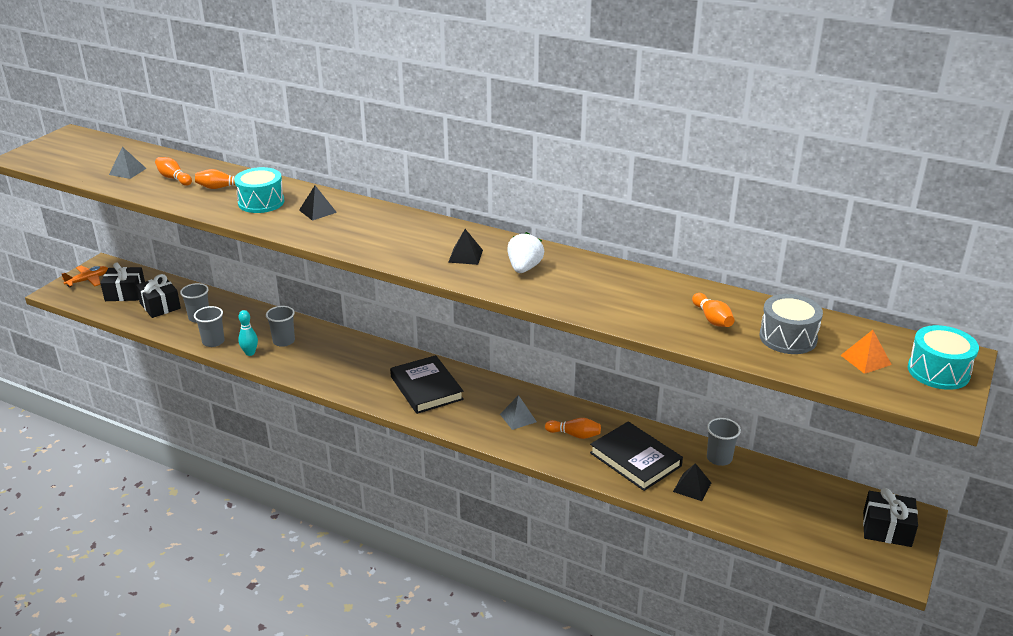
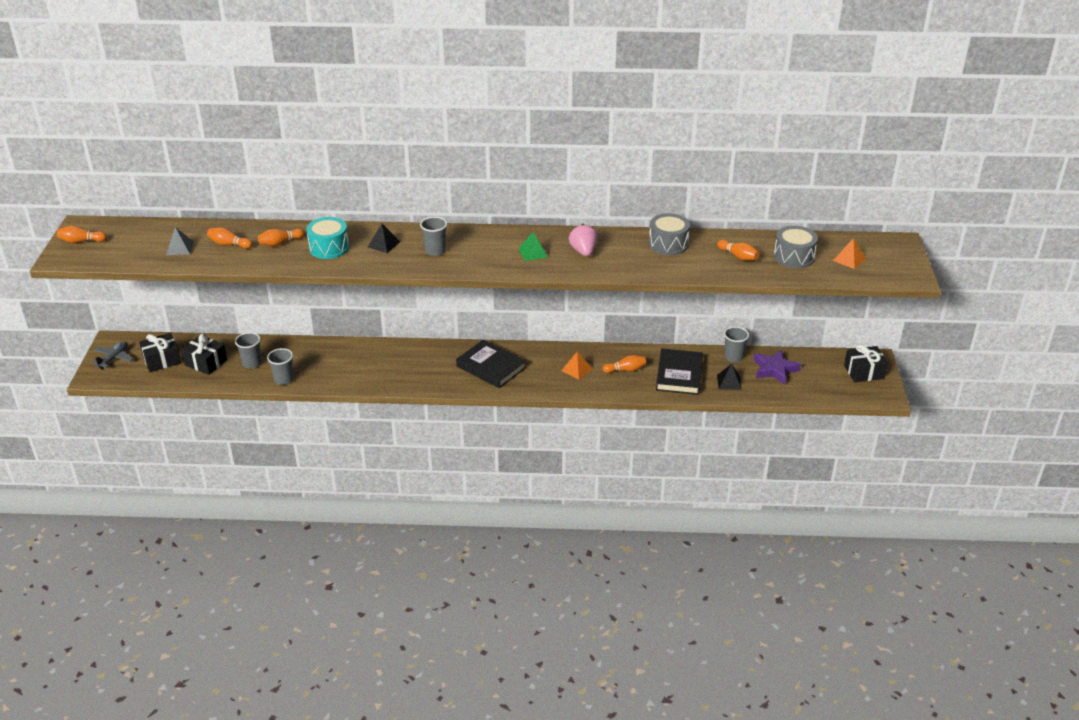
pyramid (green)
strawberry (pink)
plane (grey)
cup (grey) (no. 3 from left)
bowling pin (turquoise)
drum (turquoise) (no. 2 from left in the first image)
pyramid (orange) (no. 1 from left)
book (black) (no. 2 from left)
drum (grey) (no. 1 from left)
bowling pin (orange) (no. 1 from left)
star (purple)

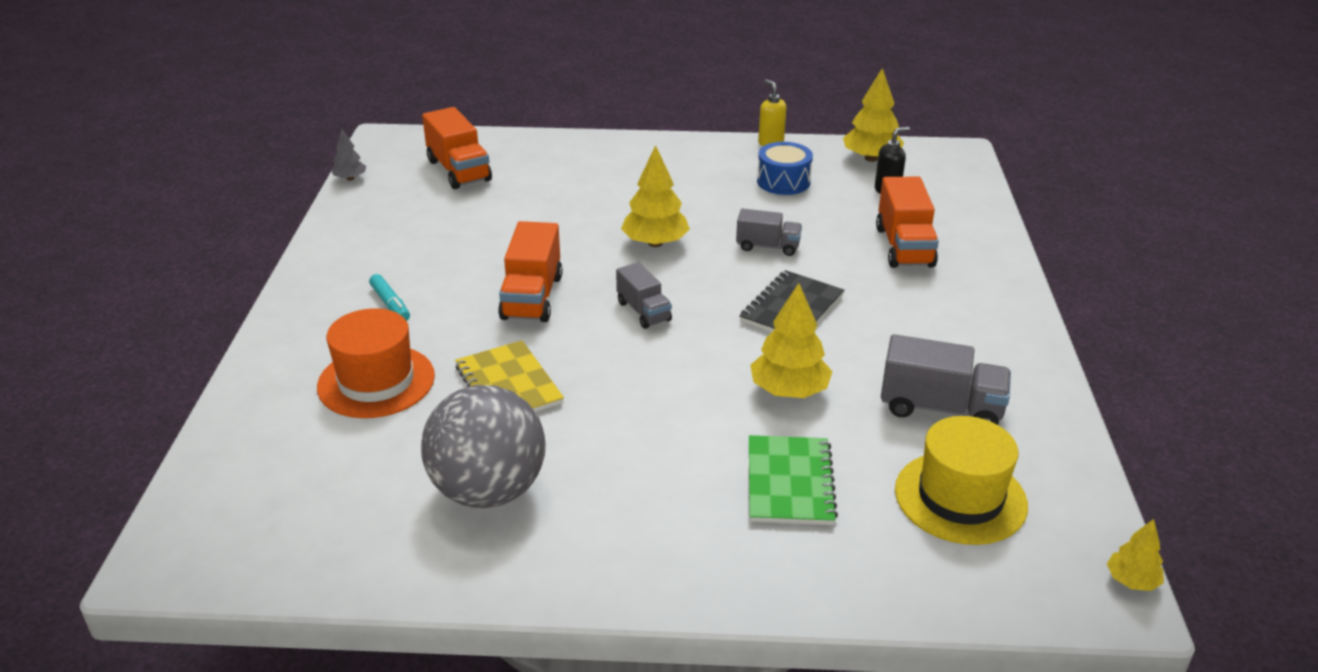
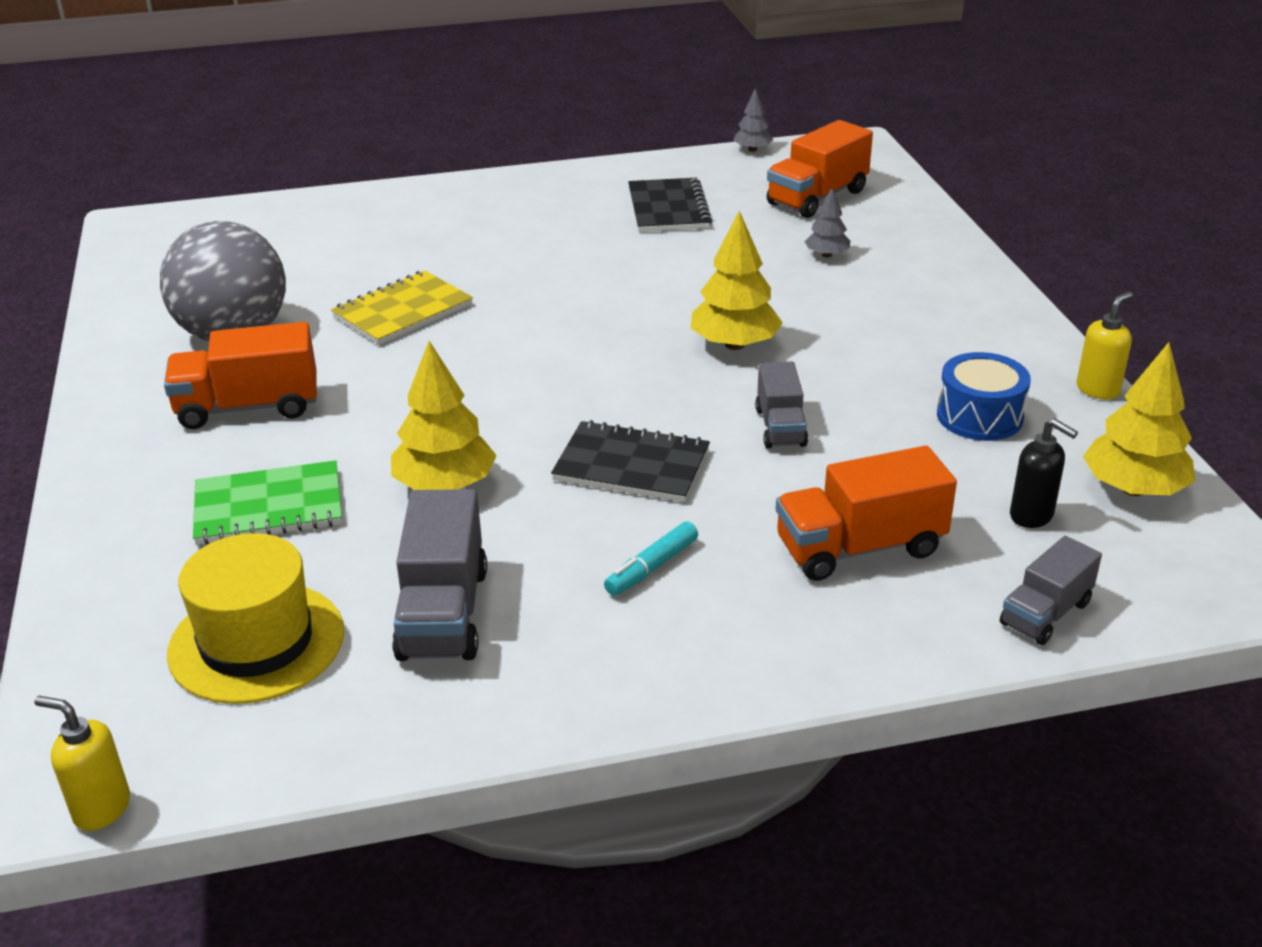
truck (orange) (no. 1 from left)
truck (grey) (no. 3 from left)
marker (turquoise)
hat (orange)
soap dispenser (yellow) (no. 1 from left)
notebook (black) (no. 2 from left)
tree (grey) (no. 2 from left)

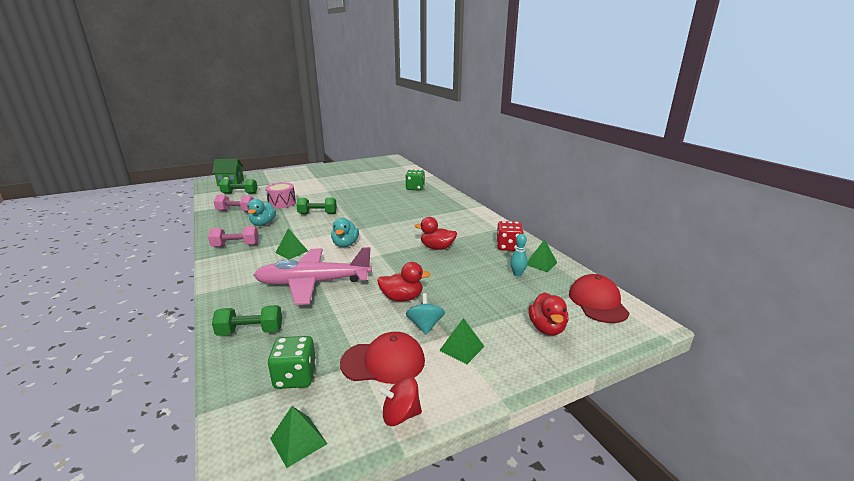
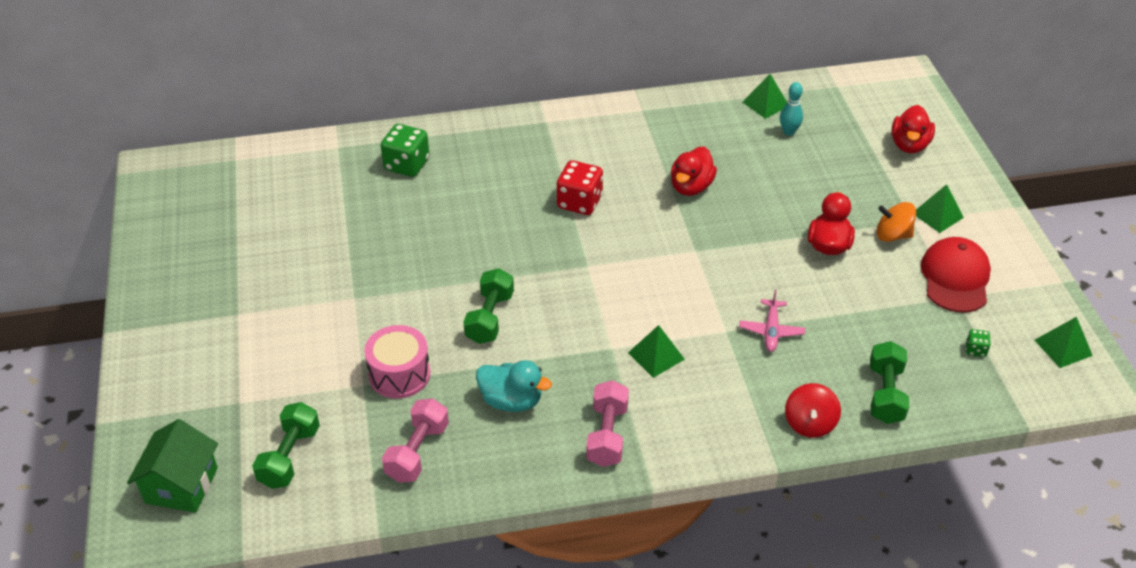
duck (turquoise) (no. 2 from left in the first image)
dice (red)
plane (pink)
cap (red) (no. 2 from left in the first image)
duck (red) (no. 3 from left)
spinning top (orange)
dice (green) (no. 2 from left)
spinning top (red)

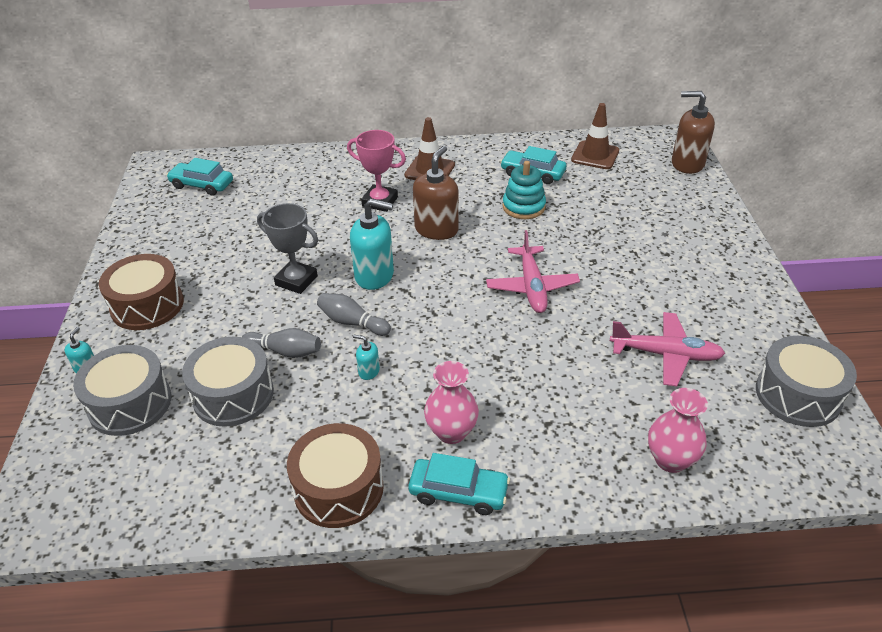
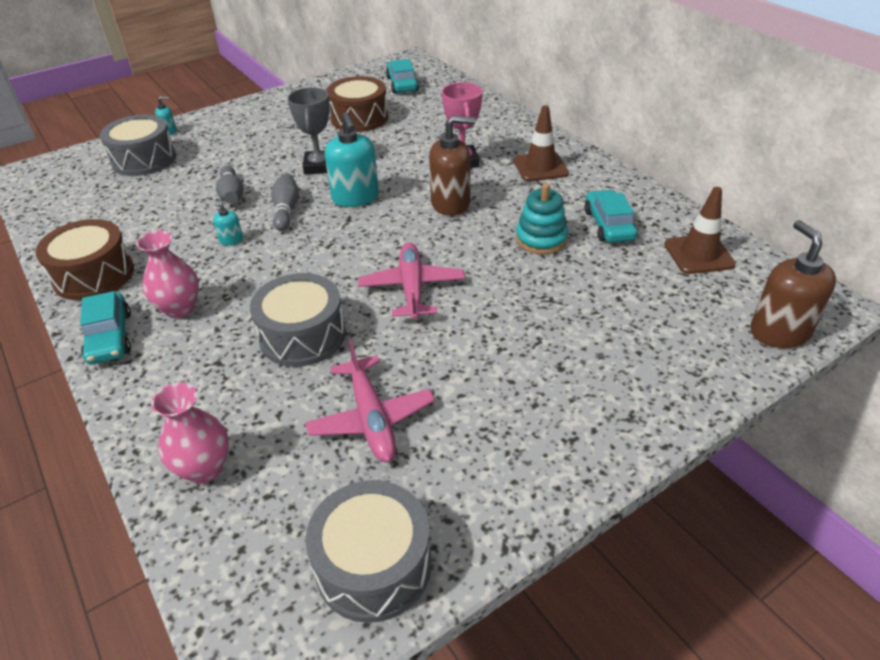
plane (pink) (no. 2 from left)
drum (brown) (no. 2 from left)
drum (grey) (no. 2 from left)

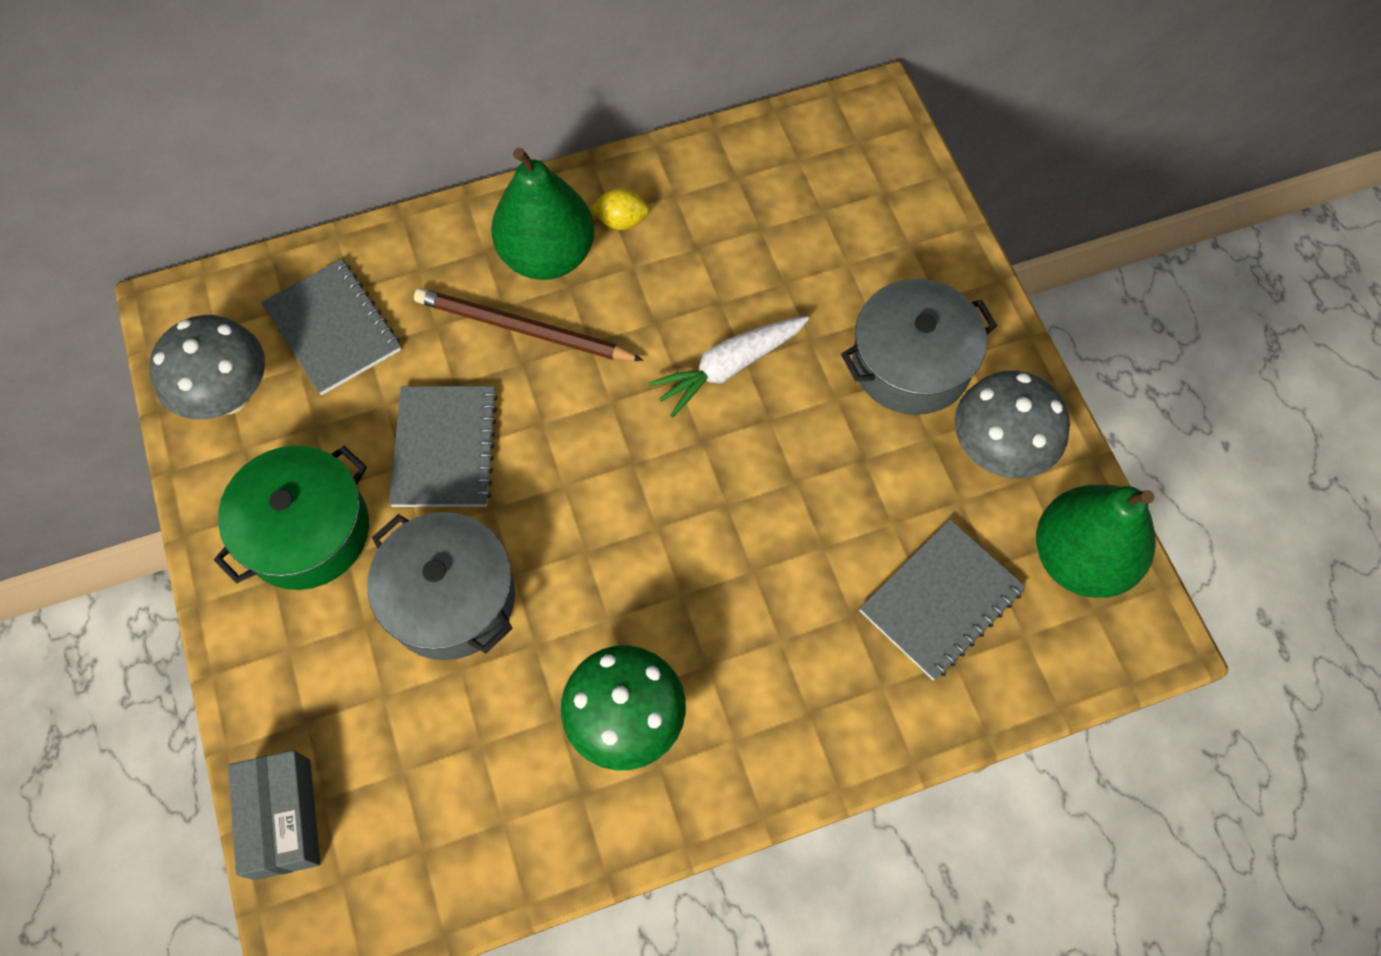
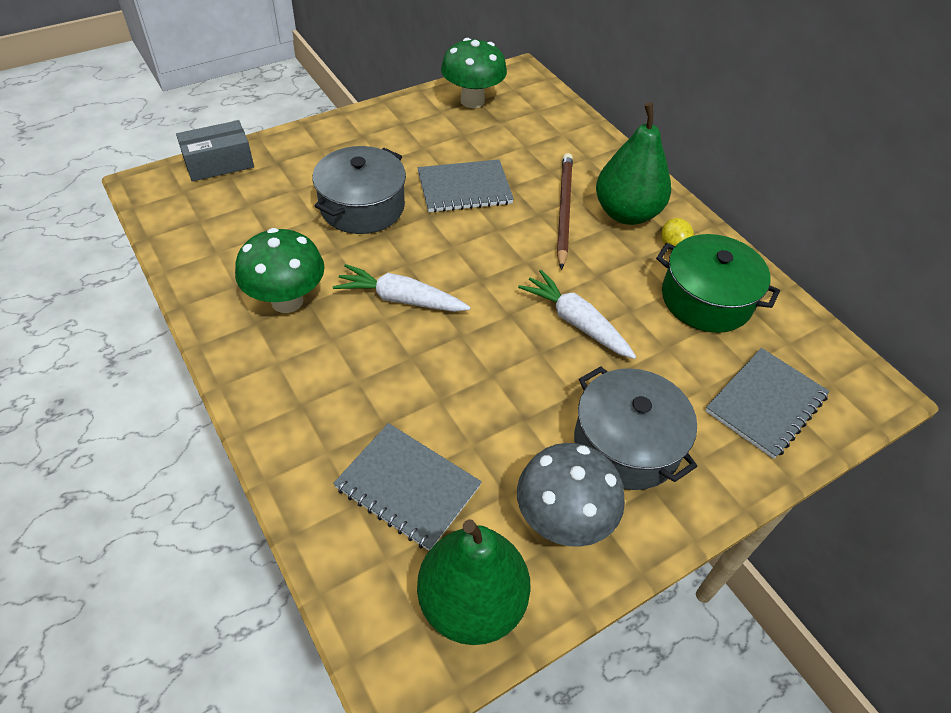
notebook (grey) (no. 3 from left)
mushroom (green) (no. 2 from left)
pot (green)
carrot (white) (no. 1 from left)

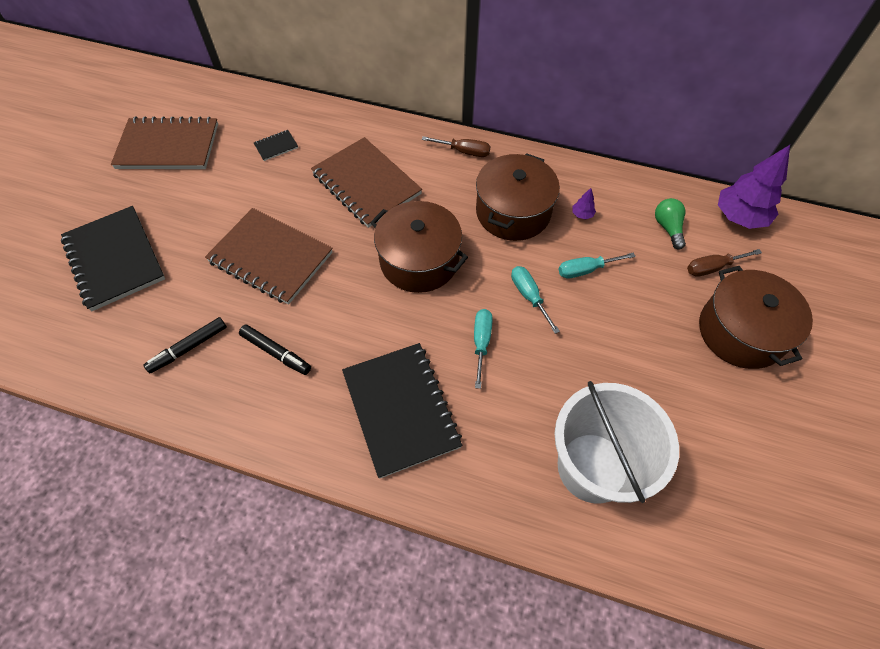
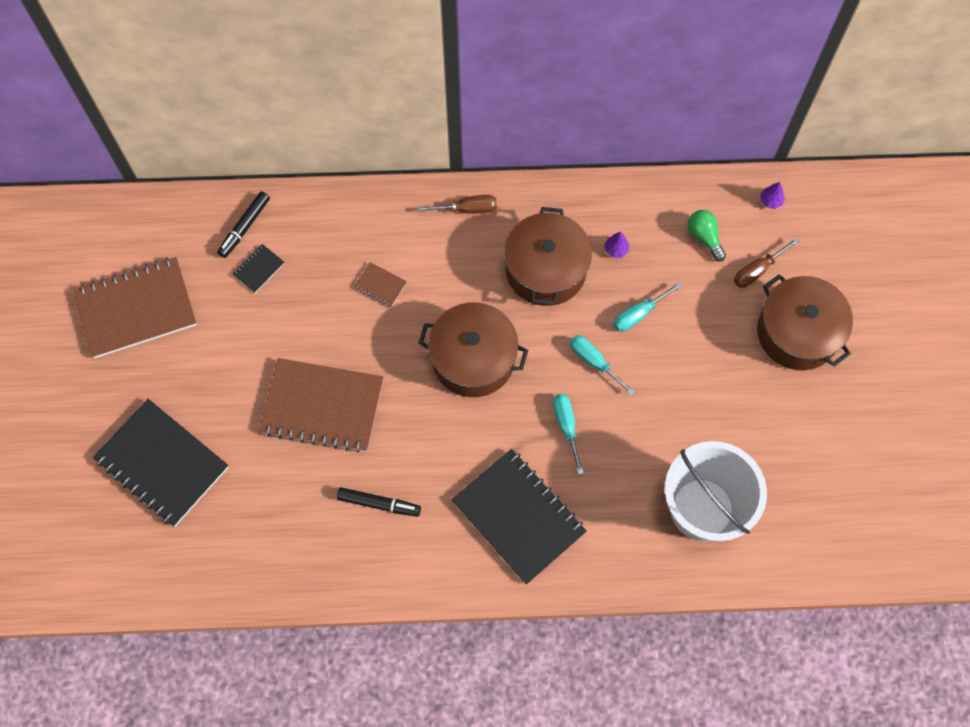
notebook (brown) (no. 3 from left)
tree (purple) (no. 2 from left)
marker (black) (no. 1 from left)

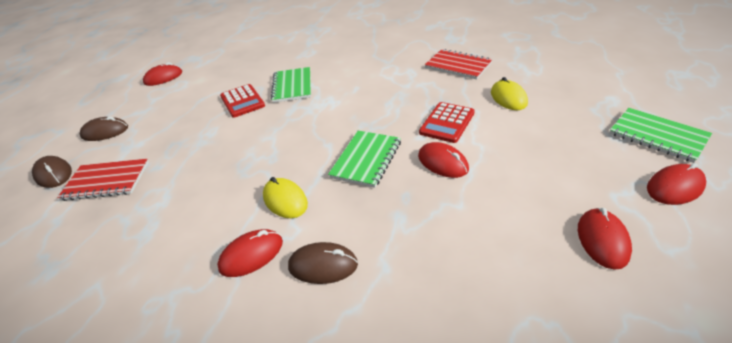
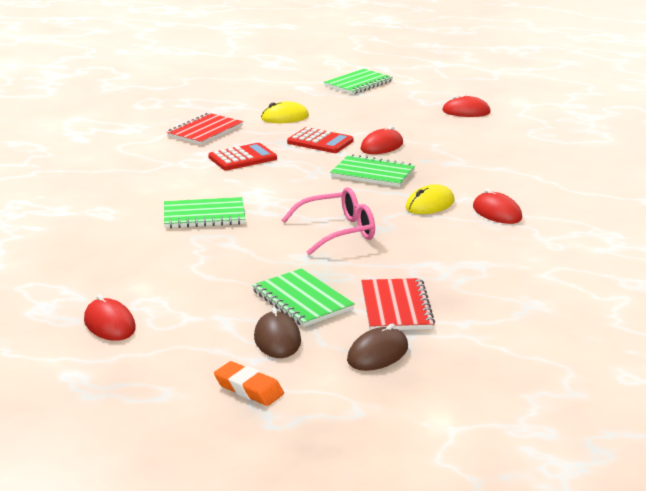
calculator (red) (no. 1 from left)
mouse (red) (no. 5 from left in the first image)
mouse (brown) (no. 3 from left in the first image)
glasses (pink)
notebook (green) (no. 2 from left)
eraser (orange)

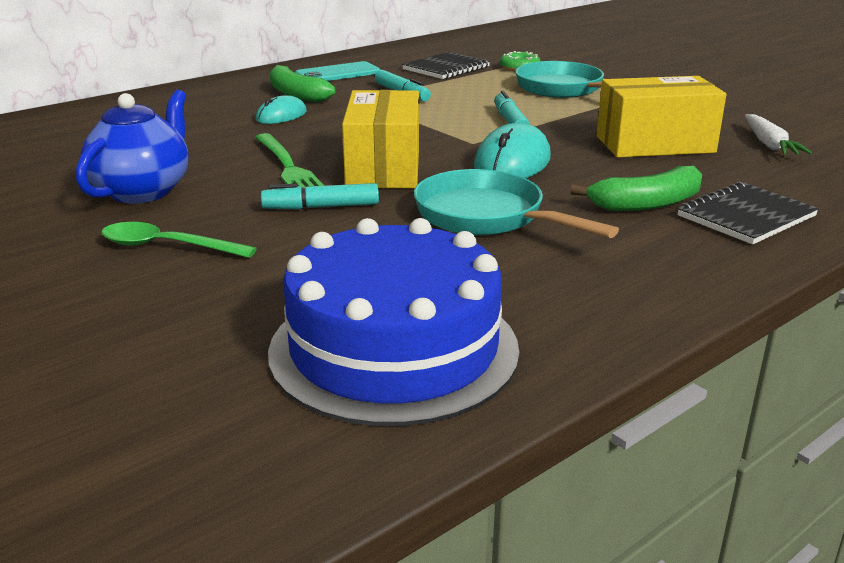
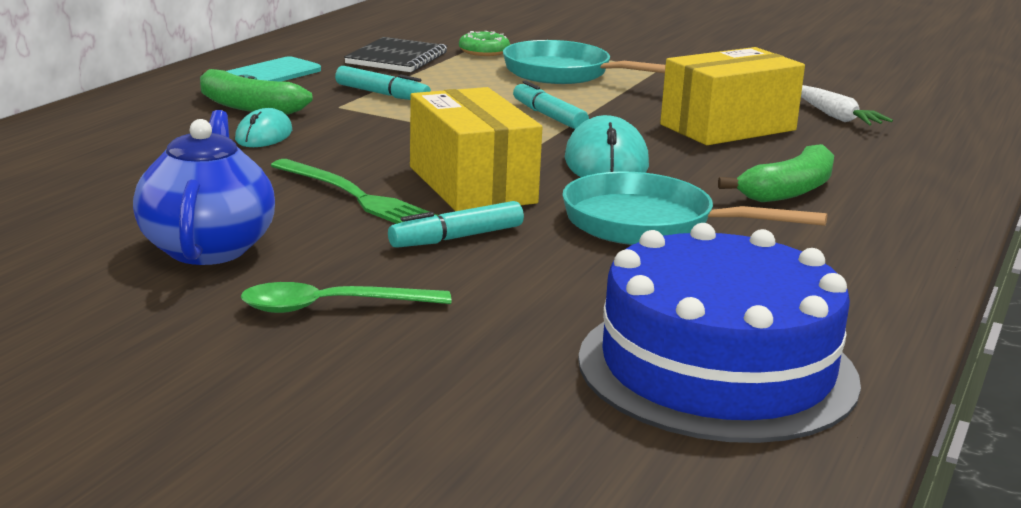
notebook (black) (no. 2 from left in the first image)

